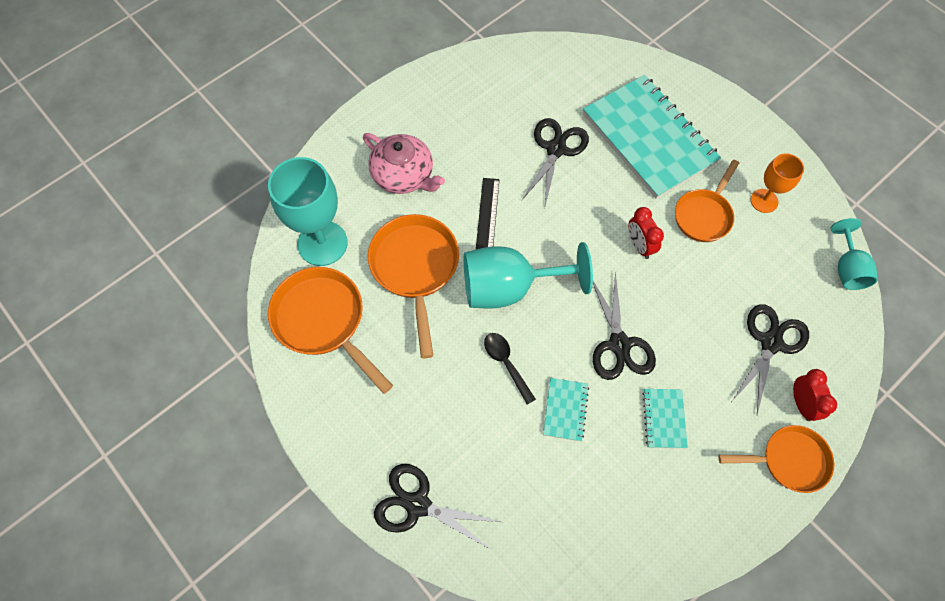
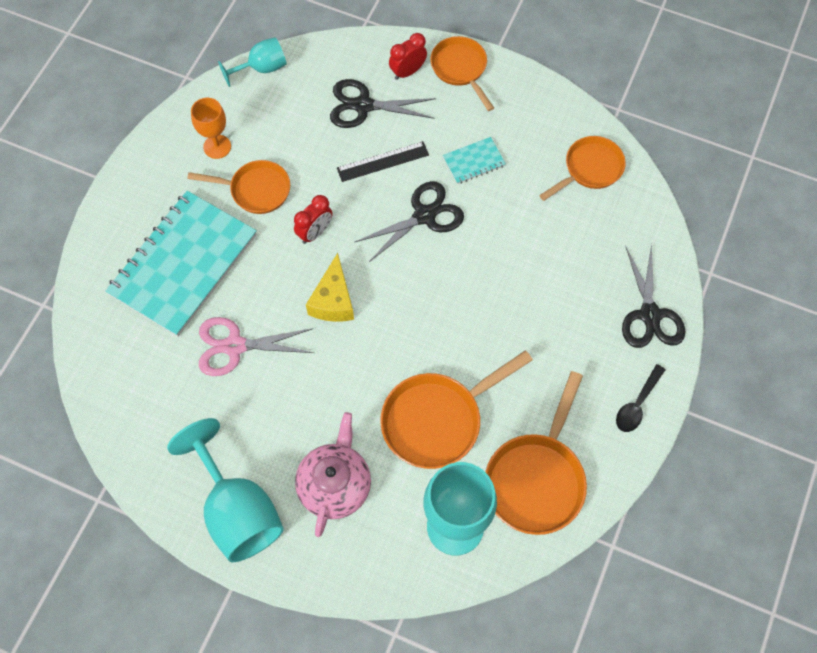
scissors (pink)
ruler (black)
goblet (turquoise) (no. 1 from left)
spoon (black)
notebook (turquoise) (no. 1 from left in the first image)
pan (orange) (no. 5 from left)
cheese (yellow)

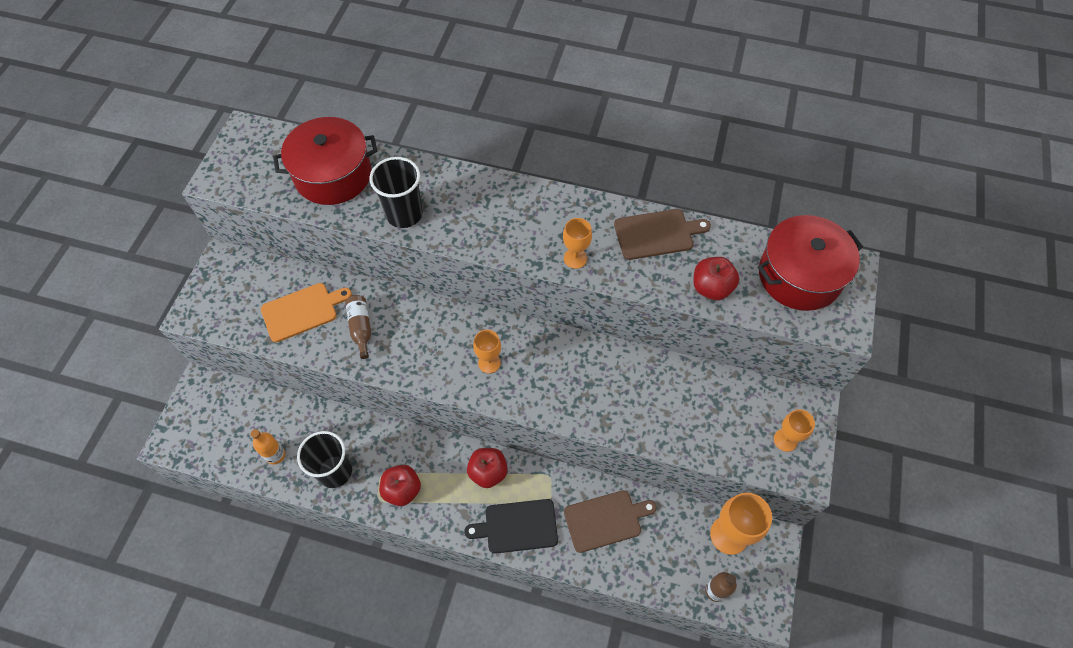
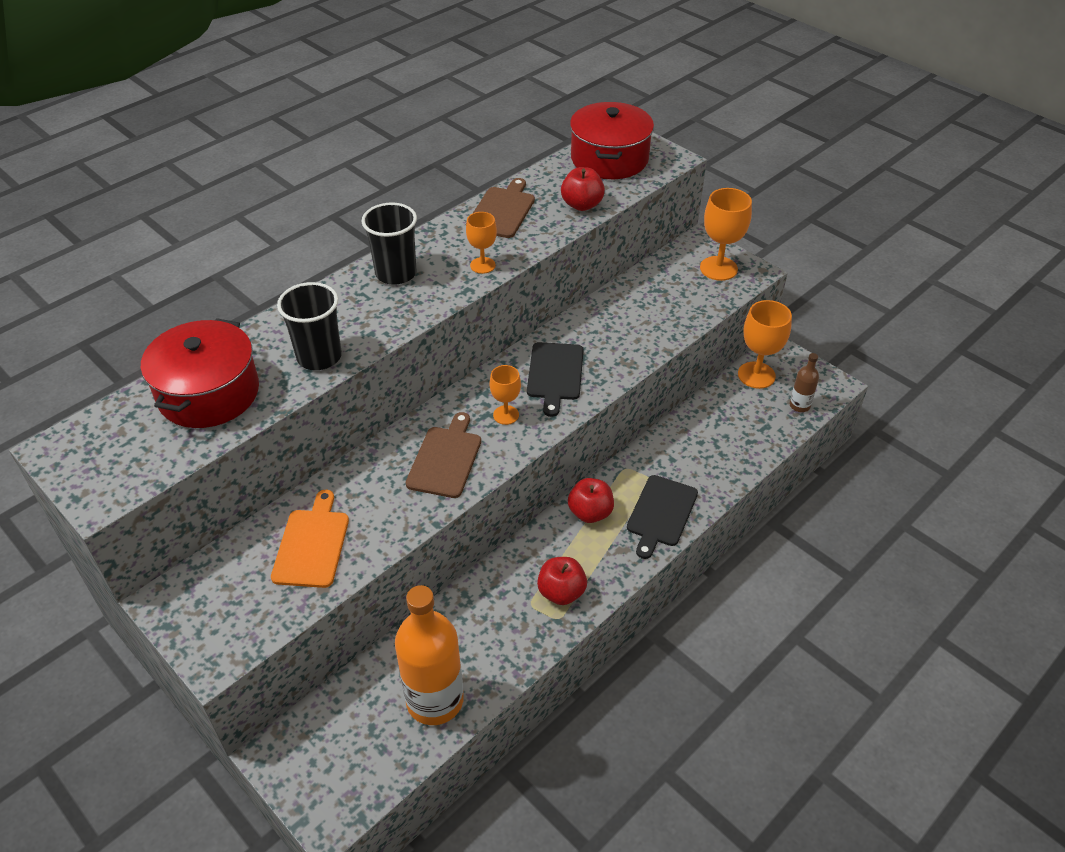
bottle (brown) (no. 1 from left in the first image)
goblet (orange) (no. 3 from left)
bottle (orange)
cup (black) (no. 2 from left)
cutting board (brown) (no. 1 from left)
cutting board (black) (no. 1 from left)

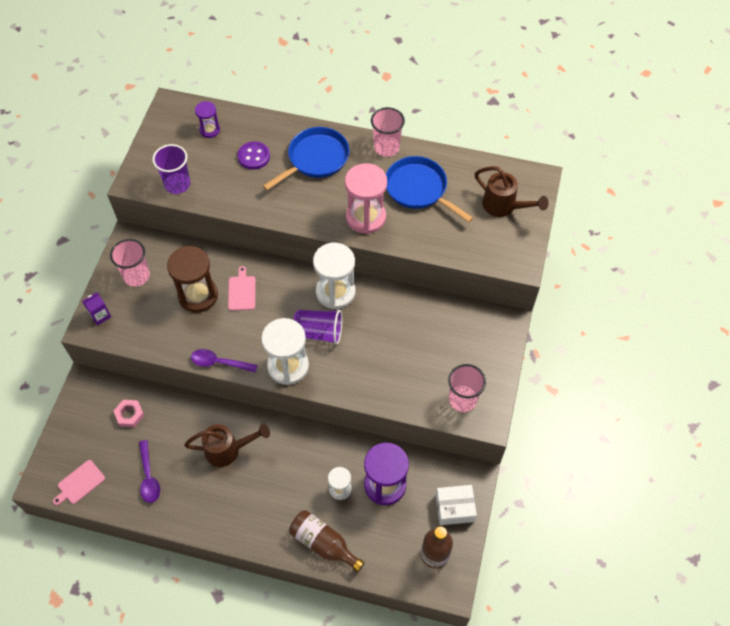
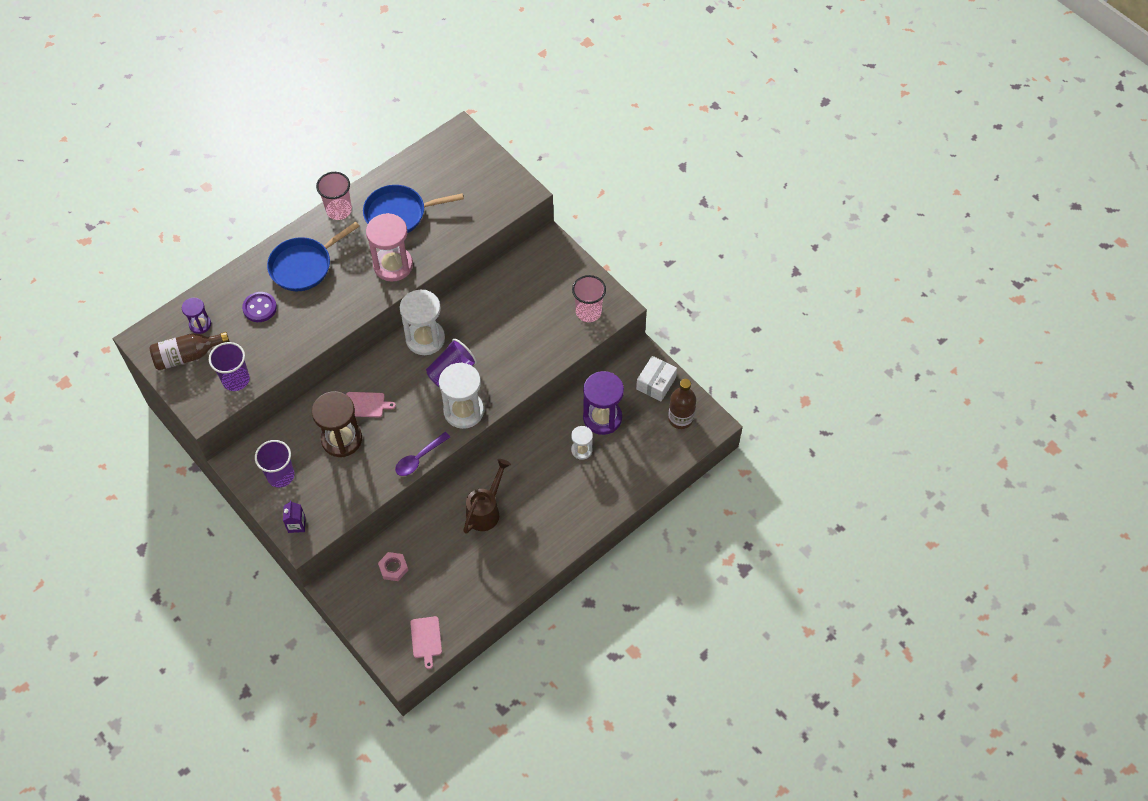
pan (blue) (no. 1 from left)
watering can (brown) (no. 2 from left in the first image)
cup (purple) (no. 2 from left)
cutting board (pink) (no. 1 from left)
spoon (purple) (no. 1 from left in the first image)
bottle (brown) (no. 1 from left)

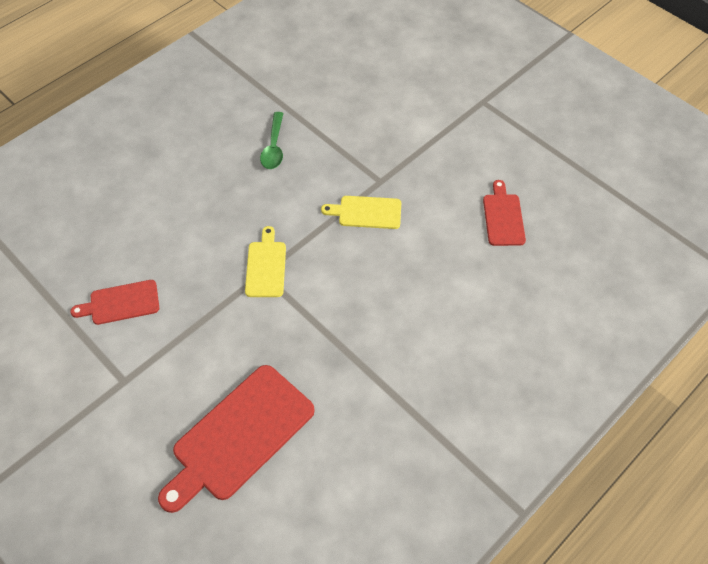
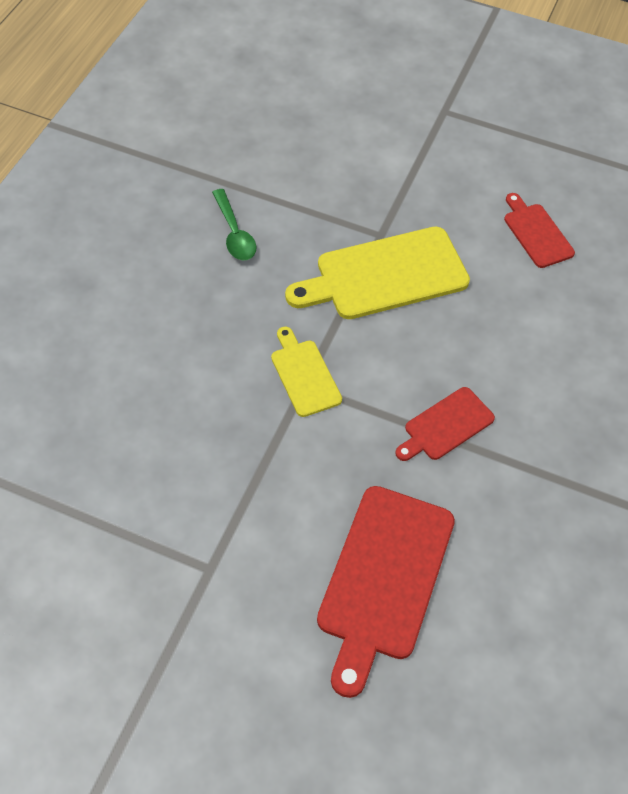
cutting board (yellow) (no. 2 from left)
cutting board (red) (no. 2 from left)

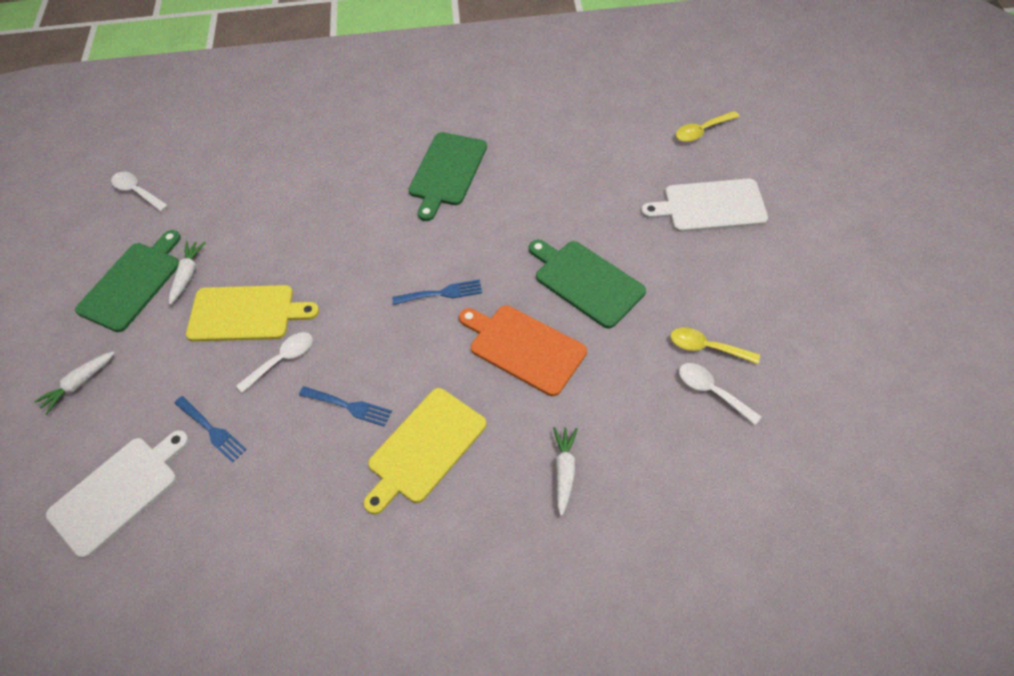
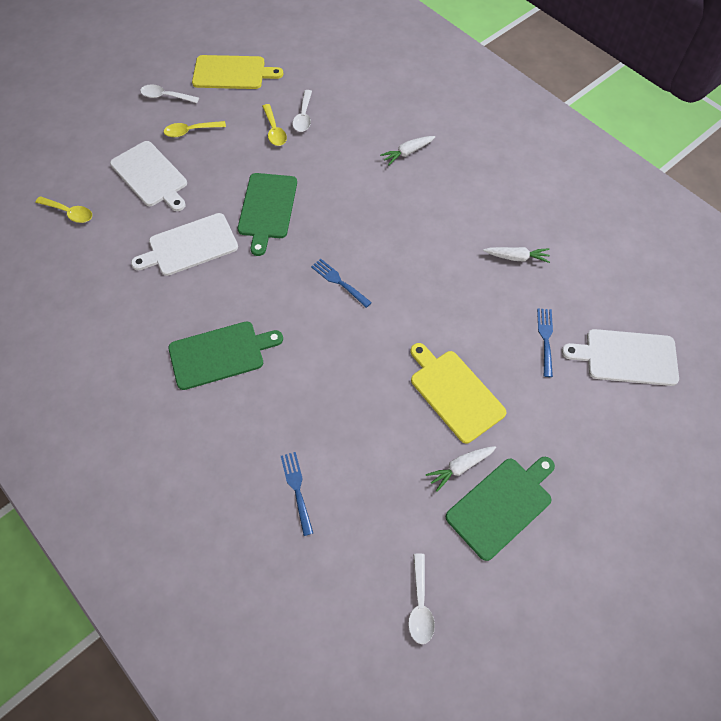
cutting board (green) (no. 3 from left)
cutting board (orange)
spoon (white) (no. 1 from left)
carrot (white) (no. 3 from left)
fork (blue) (no. 1 from left)
cutting board (yellow) (no. 1 from left)
spoon (yellow) (no. 2 from left)
cutting board (white) (no. 2 from left)

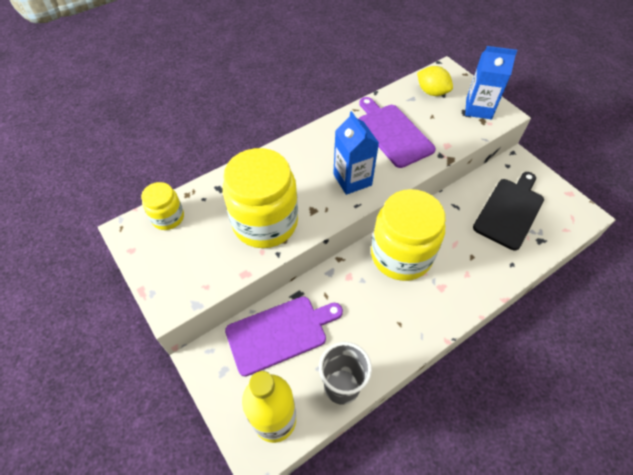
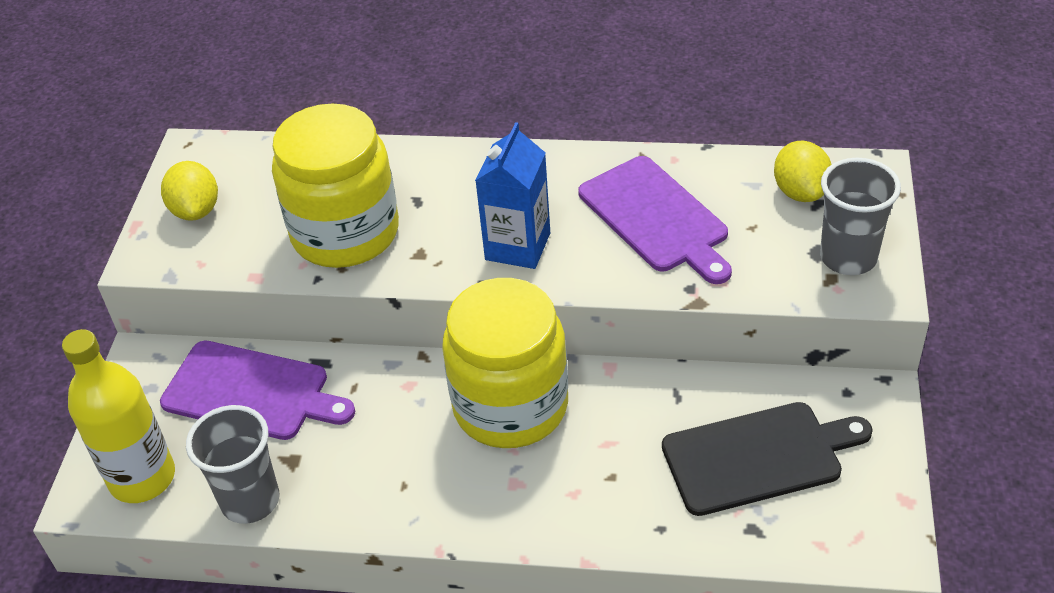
cup (grey) (no. 2 from left)
cutting board (purple) (no. 2 from left)
jar (yellow) (no. 1 from left in the first image)
lemon (yellow) (no. 1 from left)

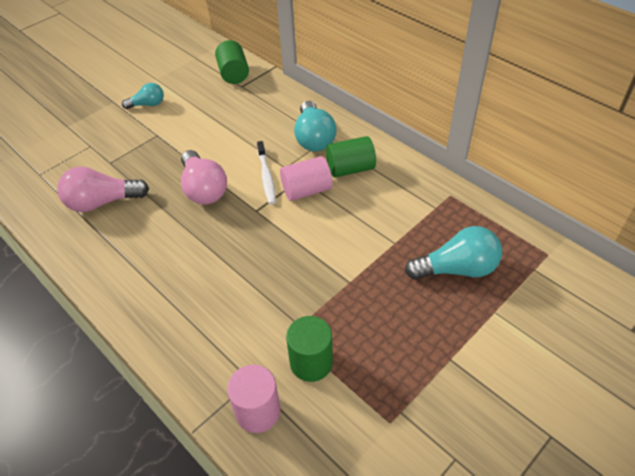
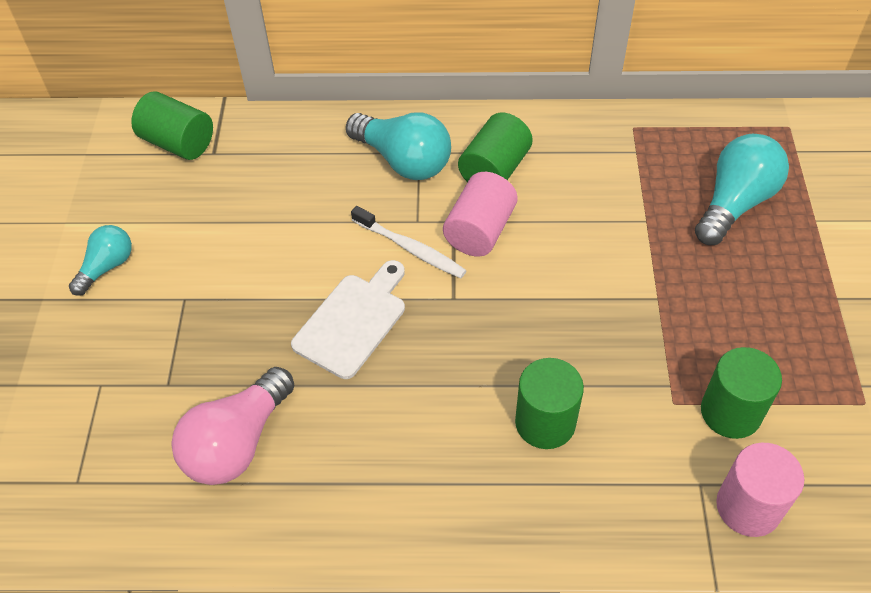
cutting board (white)
cylinder (green) (no. 3 from left)

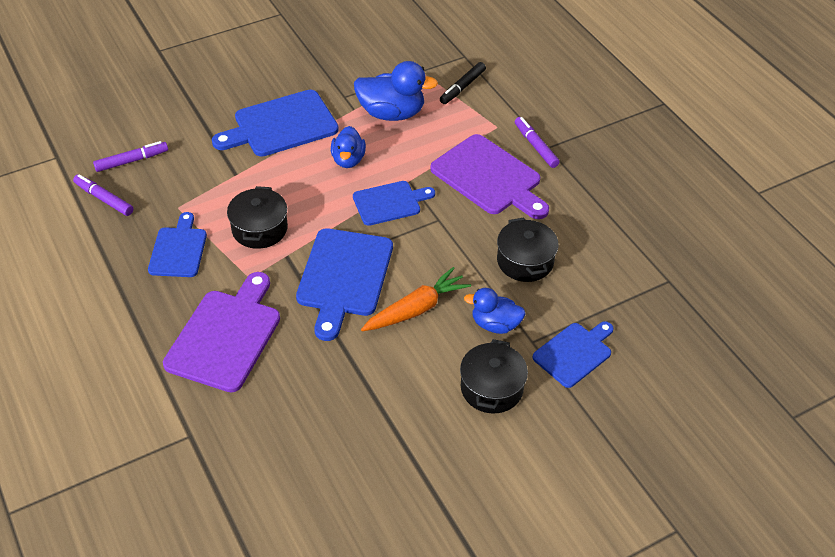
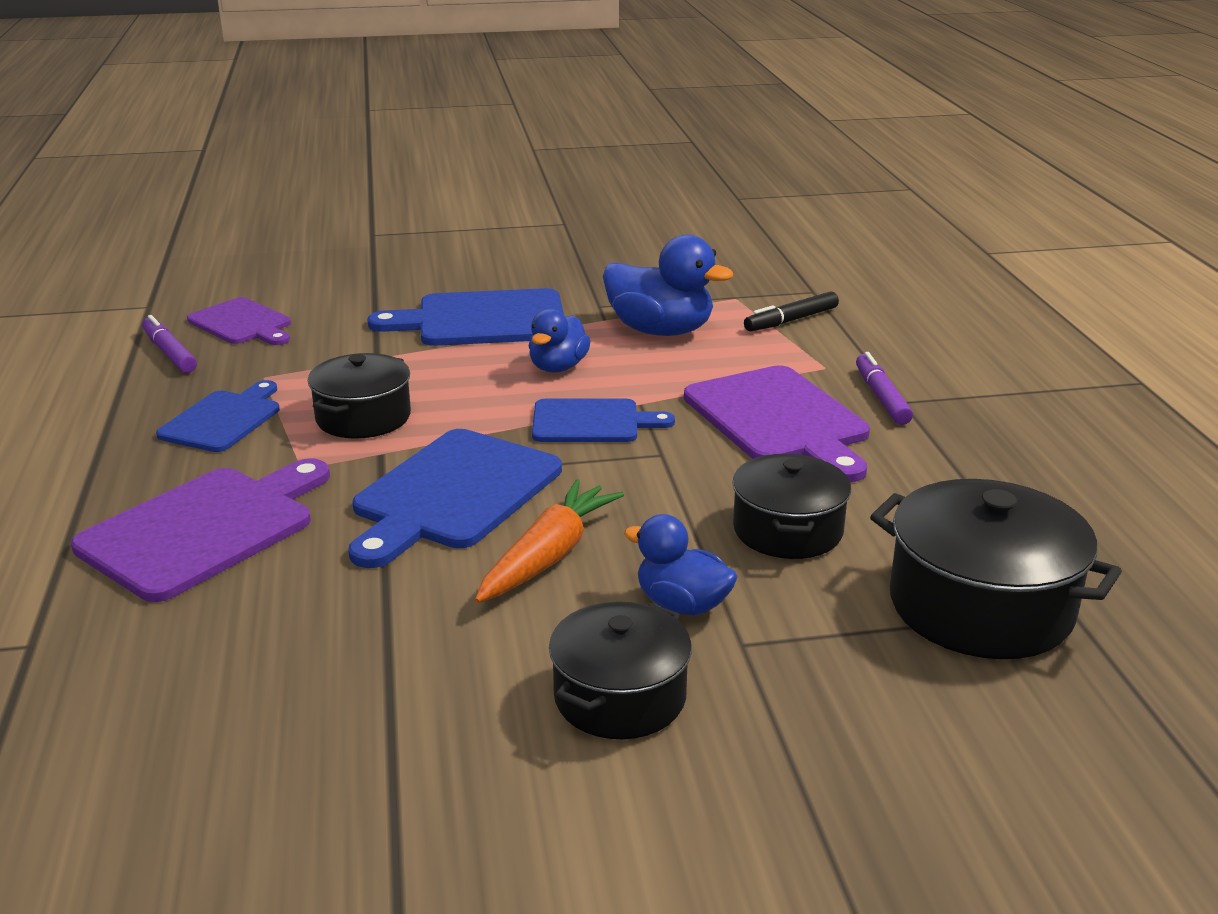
cutting board (purple) (no. 2 from left)
carrot (orange)
cutting board (blue) (no. 5 from left in the first image)
pot (black) (no. 4 from left)

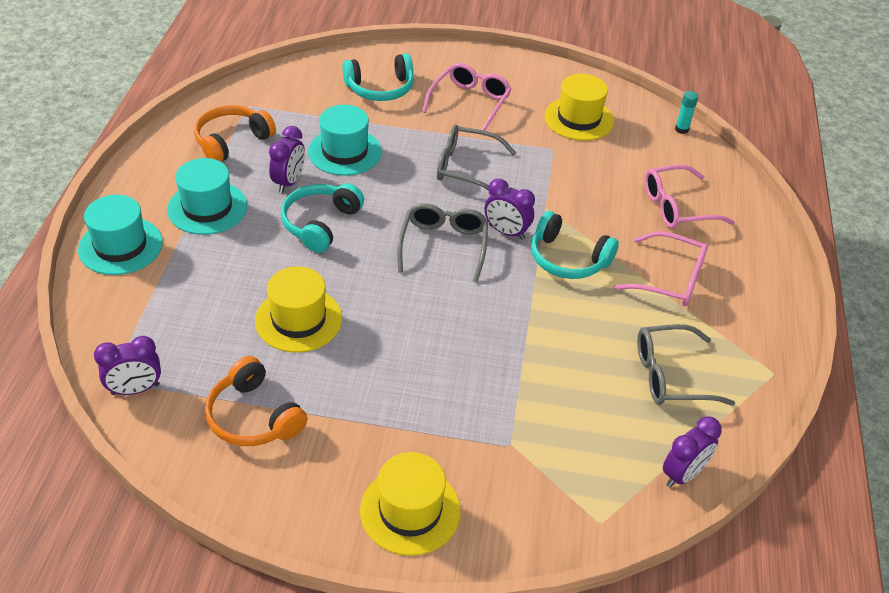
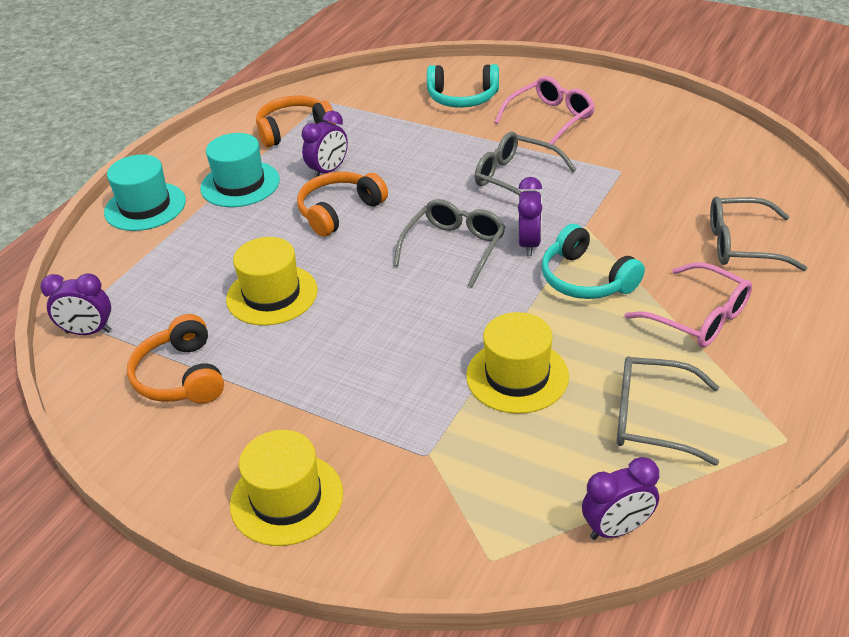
hat (yellow) (no. 3 from left)
glue stick (turquoise)
hat (turquoise) (no. 3 from left in the first image)
glasses (grey) (no. 4 from left)
clock (purple) (no. 3 from left)
headphones (orange) (no. 3 from left)

